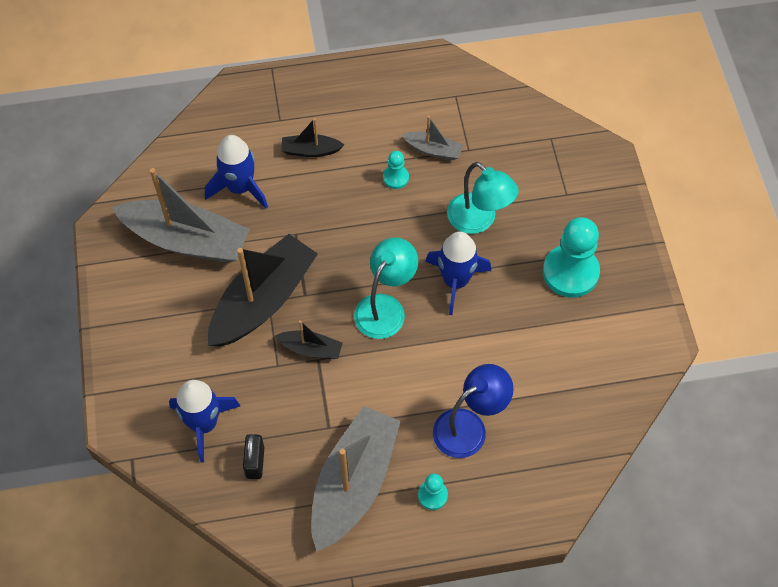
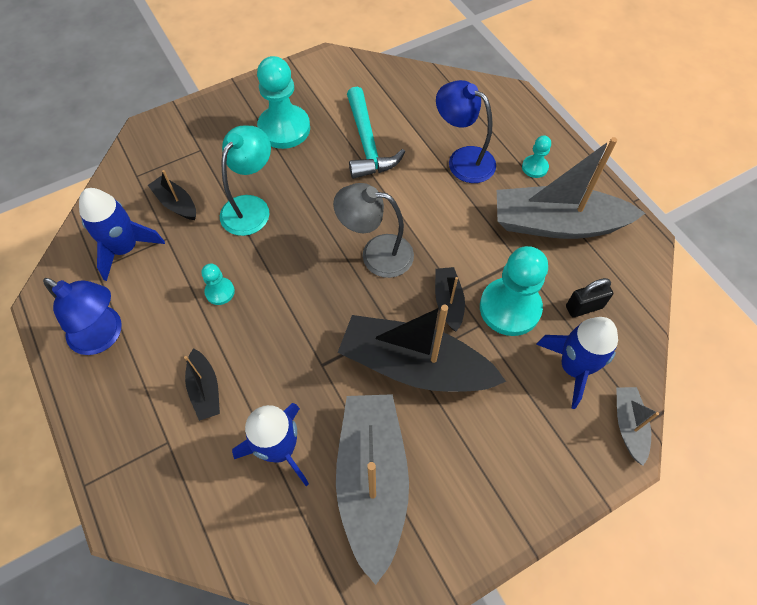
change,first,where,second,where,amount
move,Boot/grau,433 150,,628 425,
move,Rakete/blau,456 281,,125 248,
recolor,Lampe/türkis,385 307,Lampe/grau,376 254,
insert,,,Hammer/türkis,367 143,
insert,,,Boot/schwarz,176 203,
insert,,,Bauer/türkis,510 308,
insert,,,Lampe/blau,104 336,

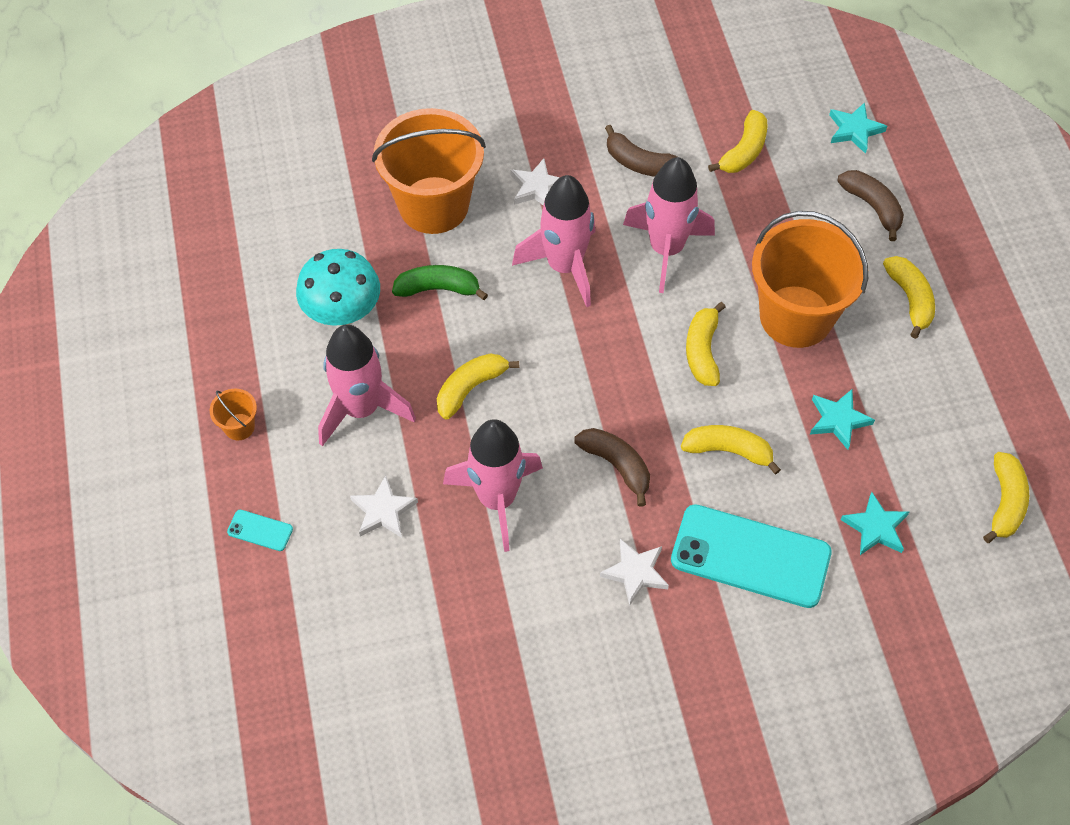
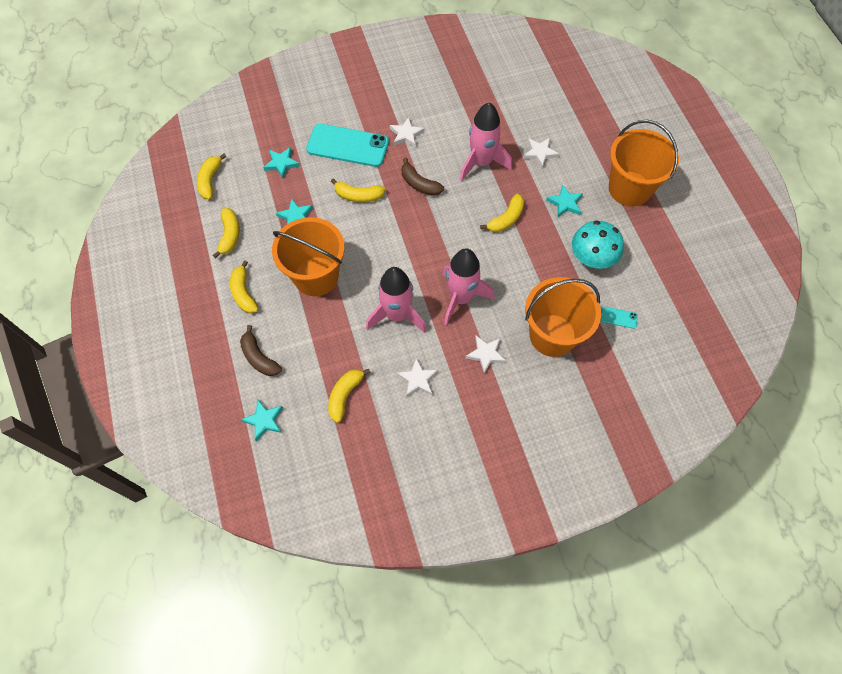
change,first,where,second,where,amount
replace,Banane/braun,639 163,Stern/weiß,417 379,
delete,Banane/grün,438 288,,,
move,Banane/gelb,702 351,,230 235,
replace,Rakete/rosa,361 409,Stern/türkis,565 203,
resize,Eimer/orange,239 427,,629 189,x2.49
move,Handy/türkis,260 530,,618 317,

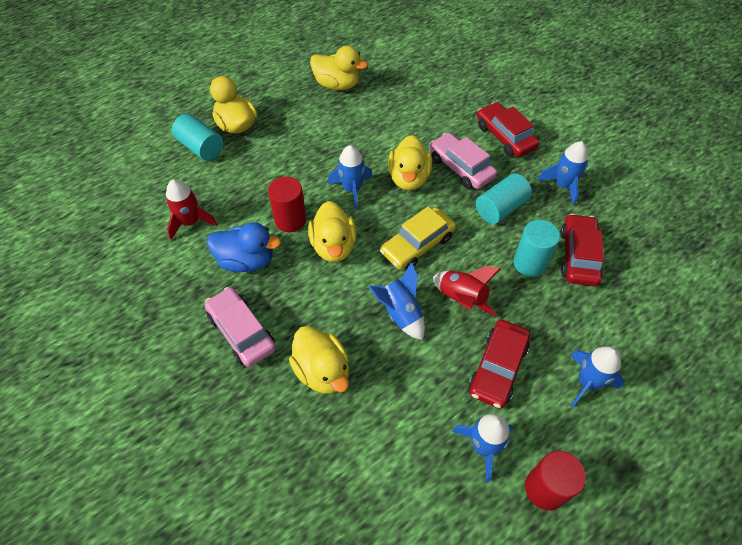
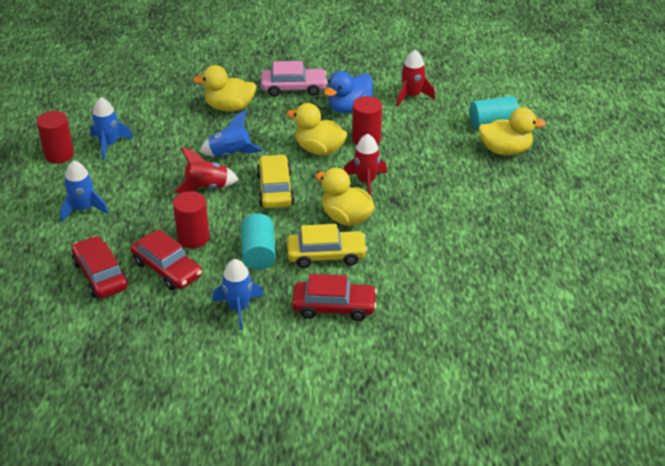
change,first,where,second,where,amount
delete,Ente/gelb,337 85,,,
recolor,Auto/rosa,461 167,Auto/gelb,326 255,
recolor,Rakete/blau,352 189,Rakete/rot,366 181,
recolor,Vollzylinder/türkis,529 263,Vollzylinder/rot,193 238,
move,Auto/rot,497 368,,100 275,

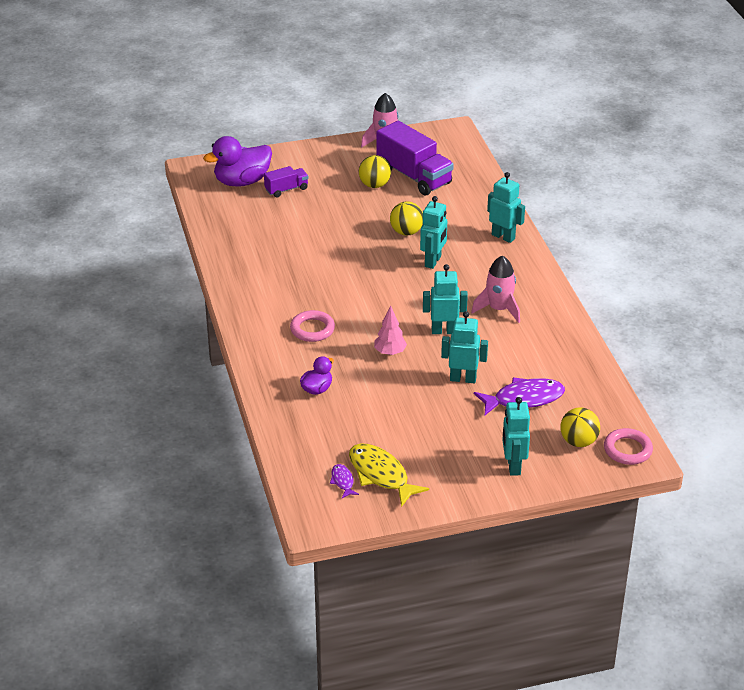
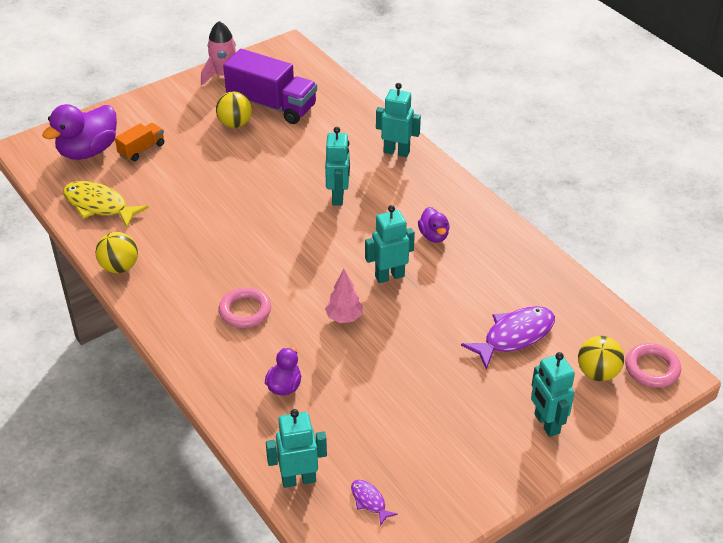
change,first,where,second,where,amount
recolor,Lastwagen/lila,286 189,Lastwagen/orange,142 149,
move,Ball/gelb,406 232,,119 267,
replace,Rakete/rosa,498 309,Ente/lila,433 236,
move,Roboter/türkis,463 379,,298 479,
move,Fisch/gelb,381 475,,99 205,

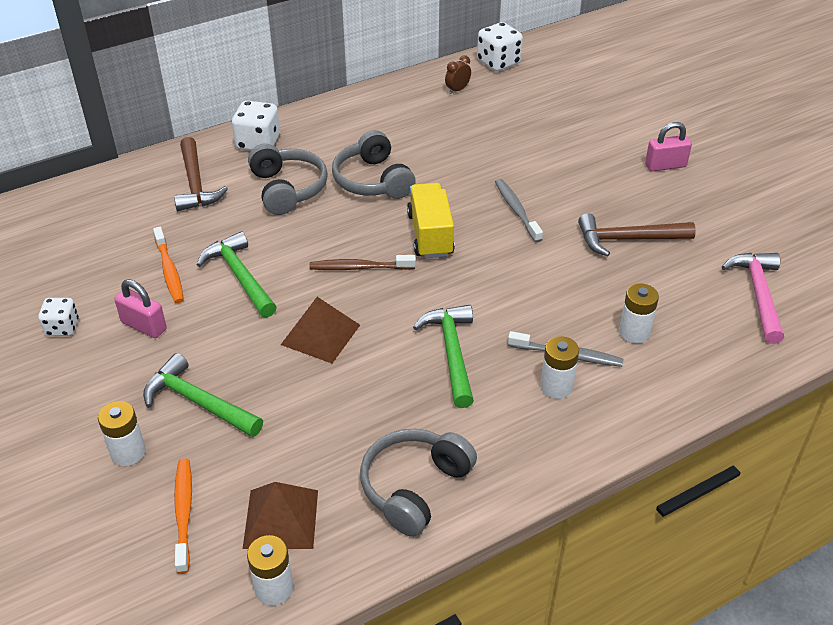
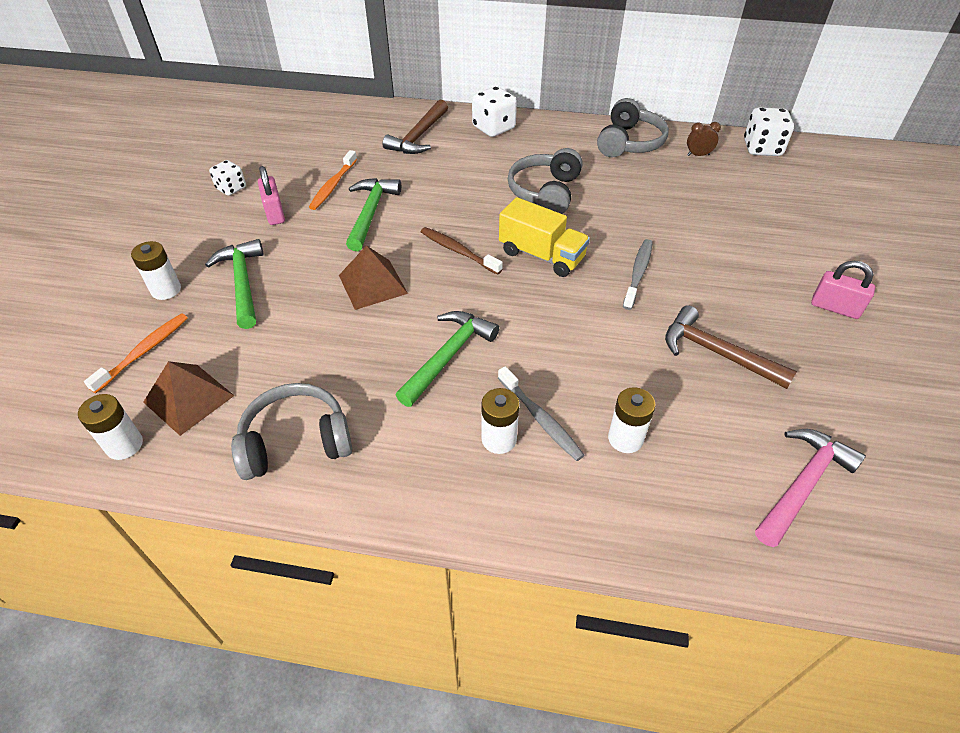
change,first,where,second,where,amount
move,Kopfhörer/grau,287 189,,629 142,
rotate,Lastwagen/gelb,430 235,,541 255,90 degrees clockwise

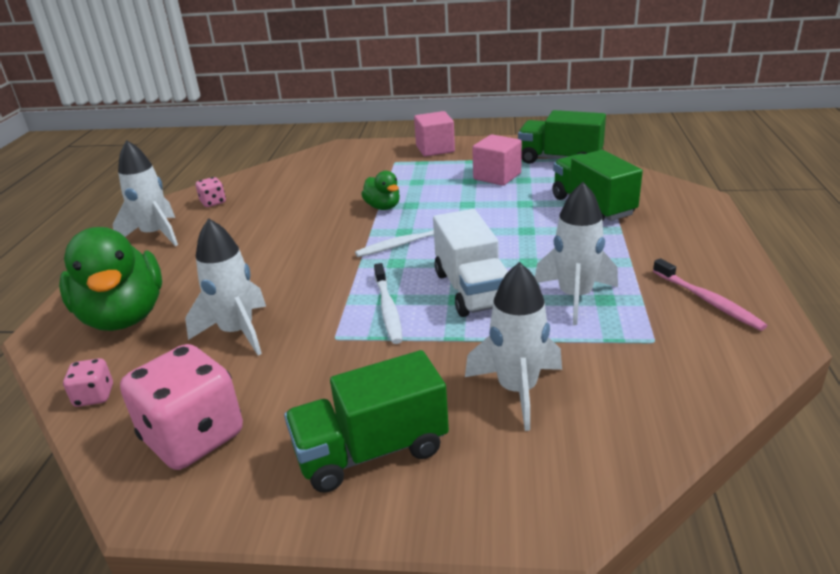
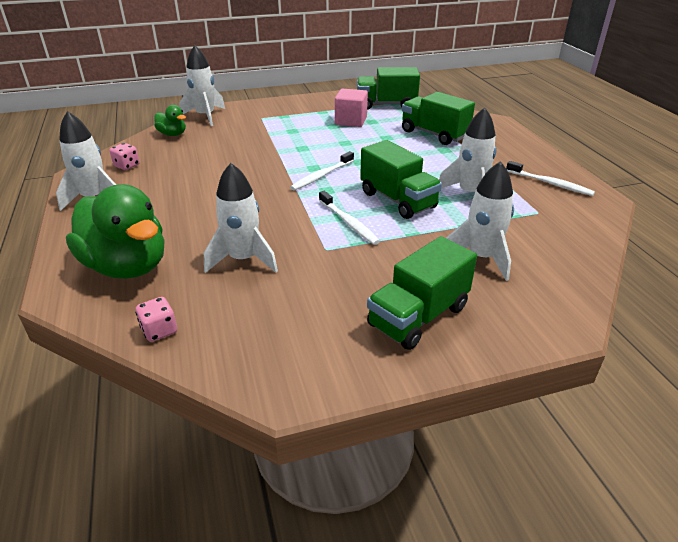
change,first,where,second,where,amount
delete,Kubus/rosa,435 149,,,
move,Ente/grün,383 207,,172 134,
recolor,Lastwagen/weiß,471 290,Lastwagen/grün,398 200,
recolor,Zahnbürste/rosa,707 300,Zahnbürste/weiß,550 183,
delete,Spielwürfel/rosa,193 437,,,
insert,,,Rakete/weiß,205 116,

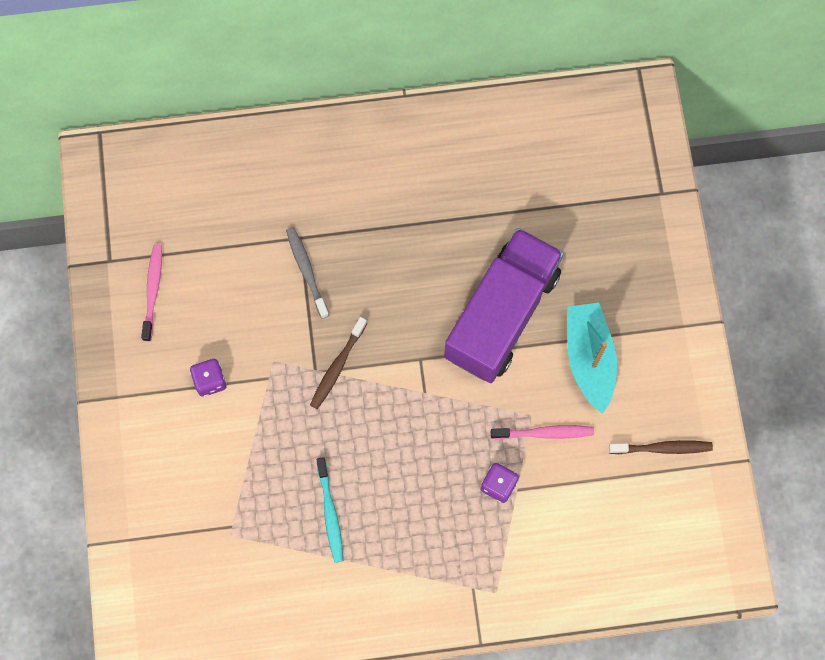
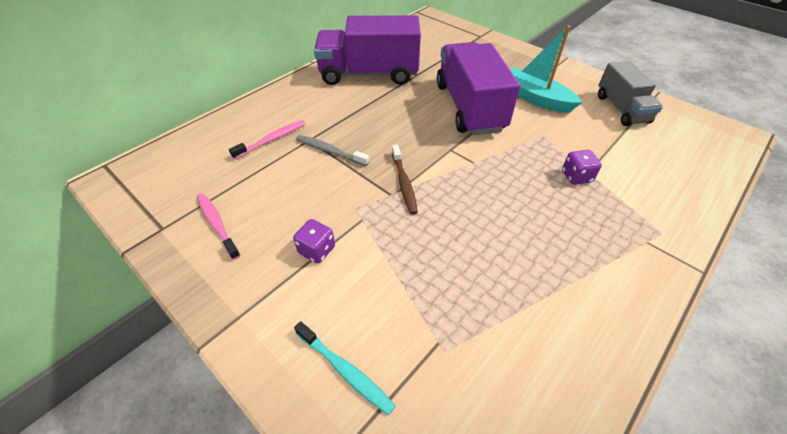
change,first,where,second,where,amount
move,Zahnbürste/rosa,544 433,,272 139,
replace,Zahnbürste/braun,662 448,Lastwagen/grau,621 109,
move,Zahnbürste/türkis,330 513,,345 371,
insert,,,Lastwagen/lila,369 74,

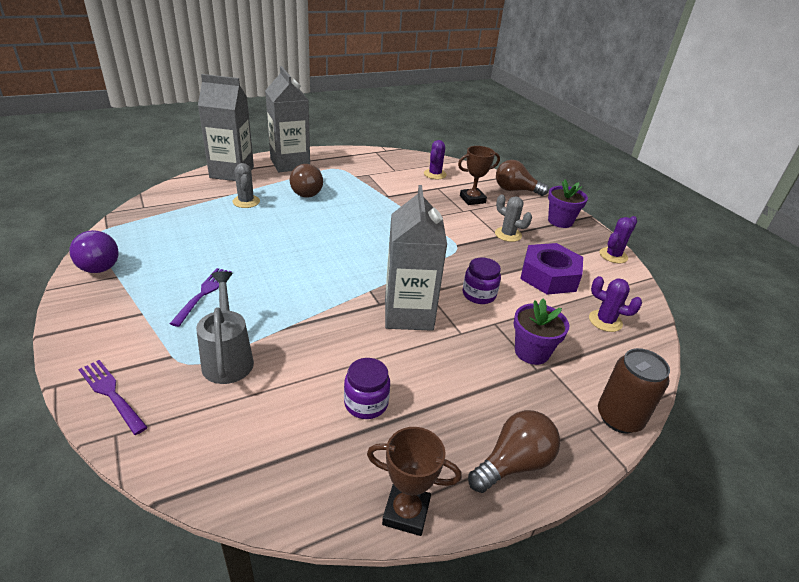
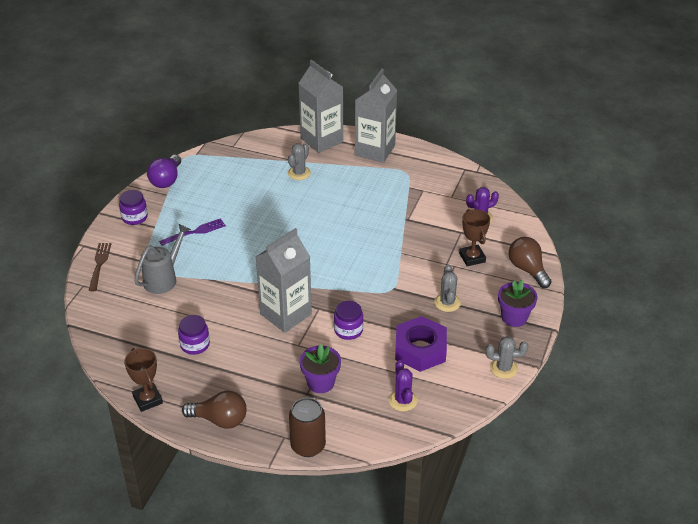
change,first,where,second,where,amount
rotate,Pokal/braun,472 199,,472 258,45 degrees clockwise
delete,Glühbirne/braun,308 191,,,
recolor,Kaktus/lila,613 255,Kaktus/grau,503 368,
recolor,Gabel/lila,111 393,Gabel/braun,99 264,
insert,,,Einmachglas/lila,134 217,

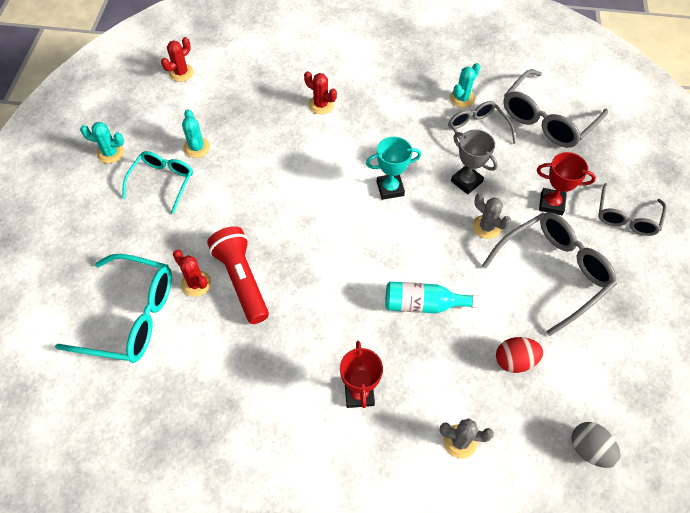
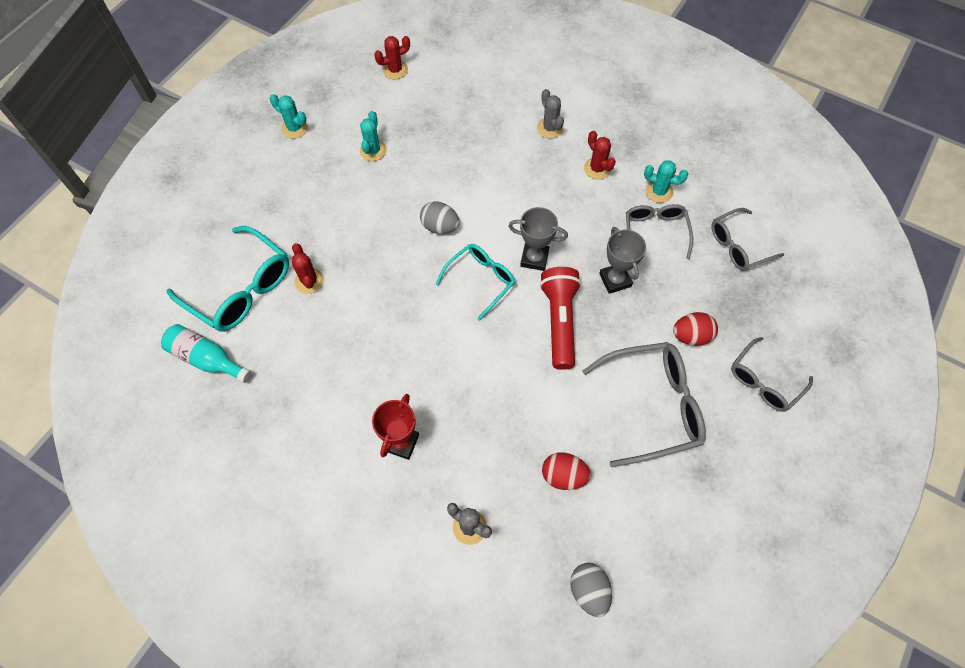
change,first,where,second,where,amount
rotate,Kaktus/türkis,462 98,,659 191,45 degrees clockwise
resize,Brille/grau,547 119,,738 246,x0.63
move,Kaktus/rot,321 105,,597 168,
recolor,Pokal/türkis,390 188,Pokal/grau,534 258,
move,Brille/türkis,162 182,,481 280,
replace,Pokal/rot,551 203,Ei/rot,691 336,
move,Kaktus/grau,486 227,,550 128,
move,Taschenlampe/rot,242 280,,560 321,
move,Flasche/türkis,423 304,,207 359,
insert,,,Ei/grau,440 227,

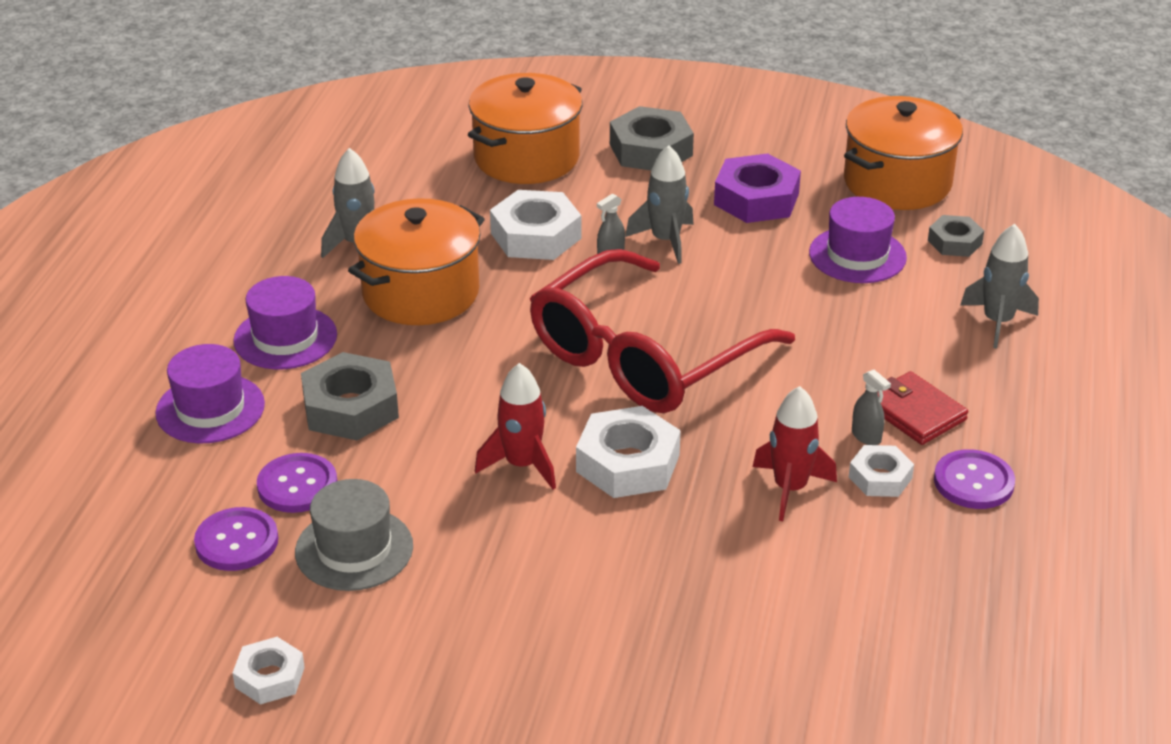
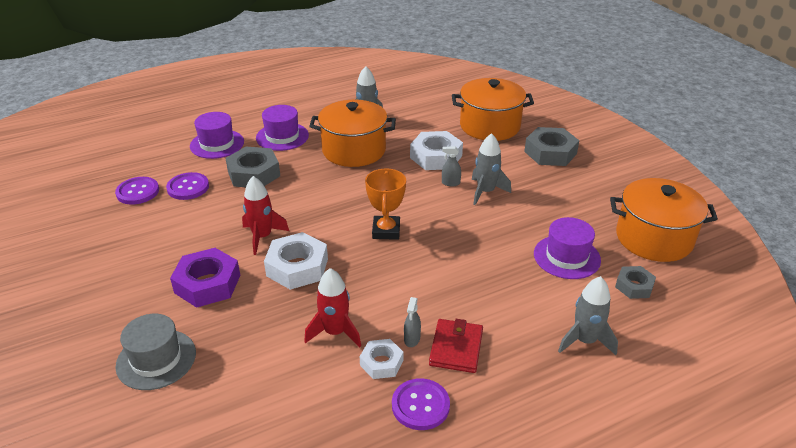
change,first,where,second,where,amount
move,Sechskantmutter/lila,756 199,,207 284,
replace,Brille/rot,644 356,Pokal/orange,386 231,
move,Hut/grau,354 549,,156 359,
delete,Sechskantmutter/weiß,270 677,,,

